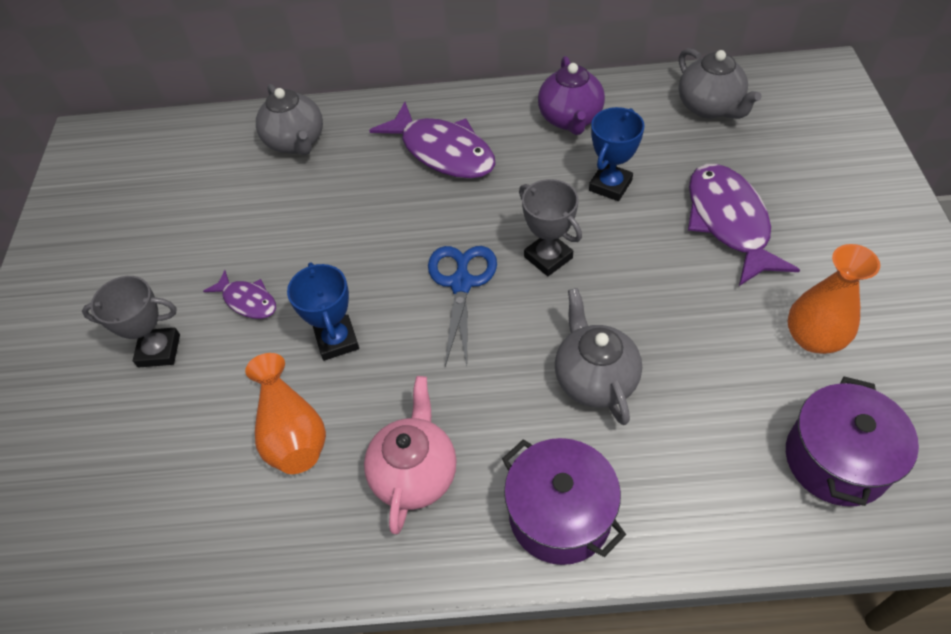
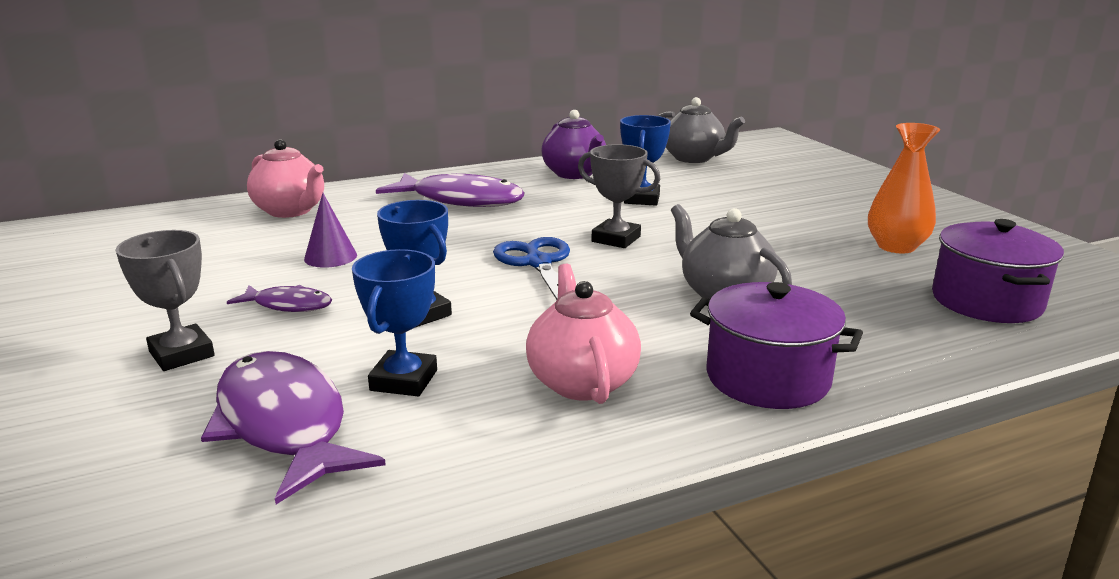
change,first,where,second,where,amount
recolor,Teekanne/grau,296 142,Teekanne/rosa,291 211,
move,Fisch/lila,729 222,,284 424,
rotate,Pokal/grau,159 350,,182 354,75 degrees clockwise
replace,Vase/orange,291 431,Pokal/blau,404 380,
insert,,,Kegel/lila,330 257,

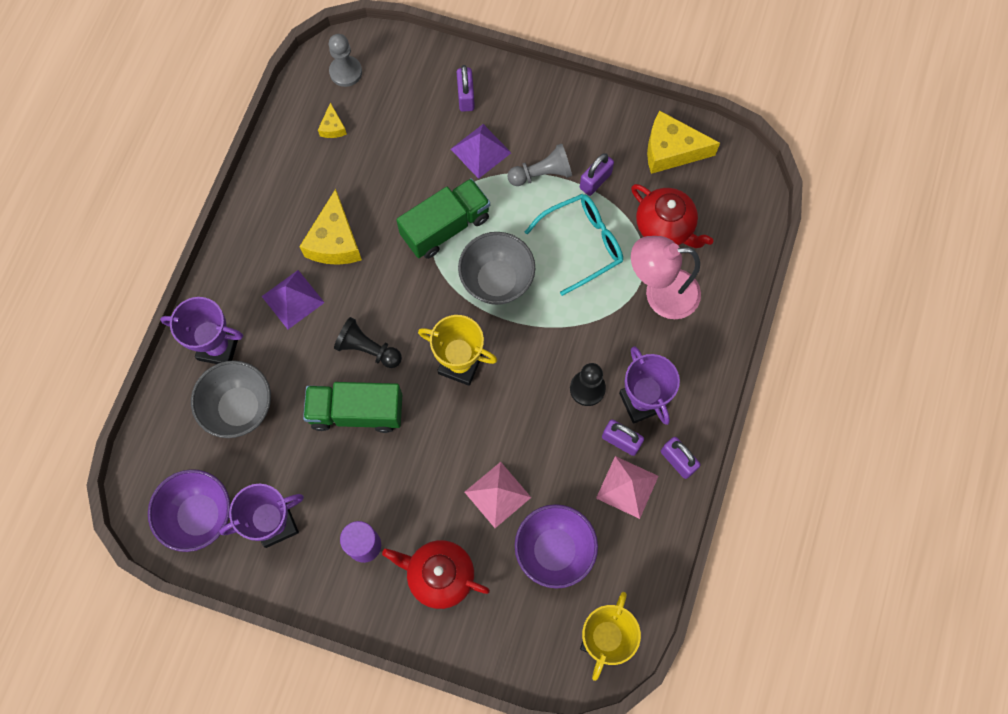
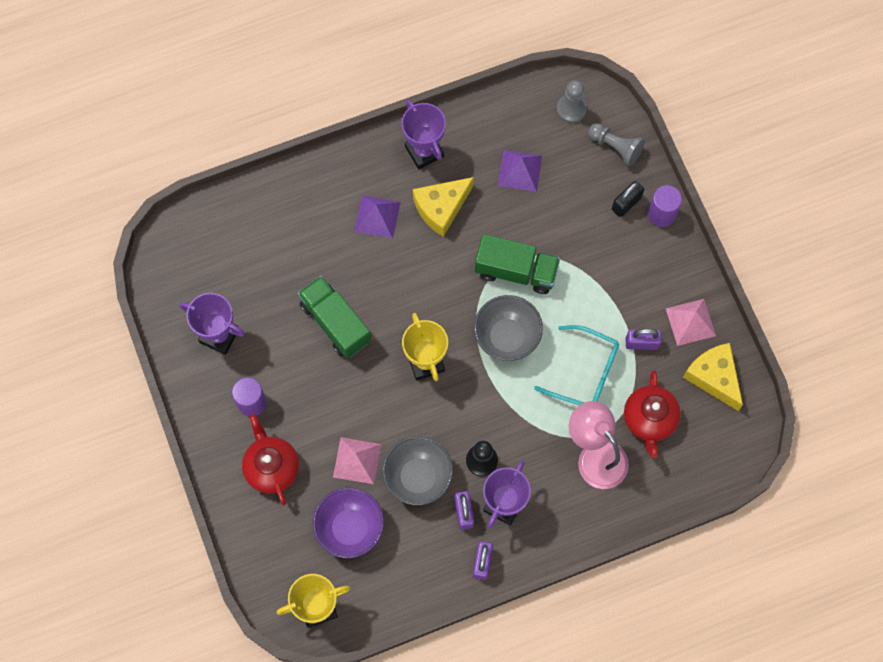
change,first,where,second,where,amount
recolor,Vorhängeschloss/lila,466 96,Vorhängeschloss/schwarz,626 203,
delete,Käse/gelb,333 127,,,
move,Pyramide/lila,481 151,,520 170,
move,Bauer/grau,542 174,,615 147,
move,Pokal/lila,218 347,,424 151,
delete,Bauer/schwarz,368 349,,,
move,Schüssel/grau,240 408,,418 477,
move,Pyramide/rosa,627 487,,690 322,
delete,Schüssel/lila,200 516,,,
insert,,,Vollzylinder/lila,661 214,

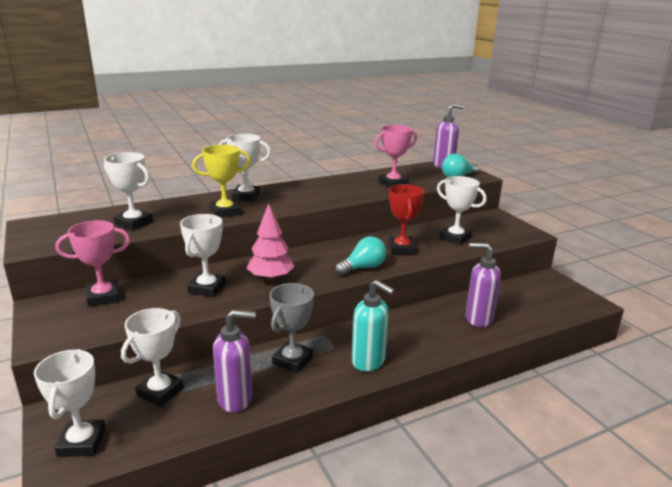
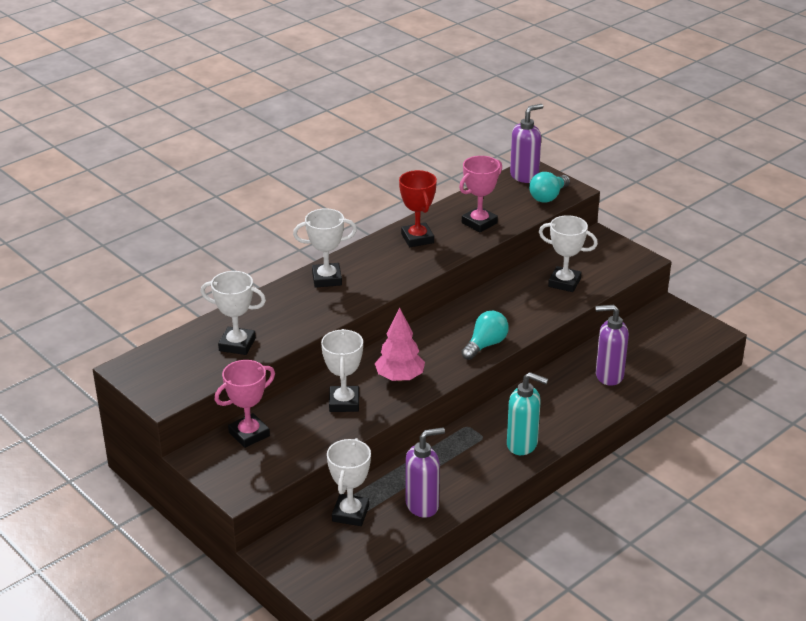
change,first,where,second,where,amount
delete,Pokal/gelb,225 212,,,
move,Pokal/rot,401 249,,417 238,
delete,Pokal/grau,292 360,,,
delete,Pokal/weiß,82 442,,,

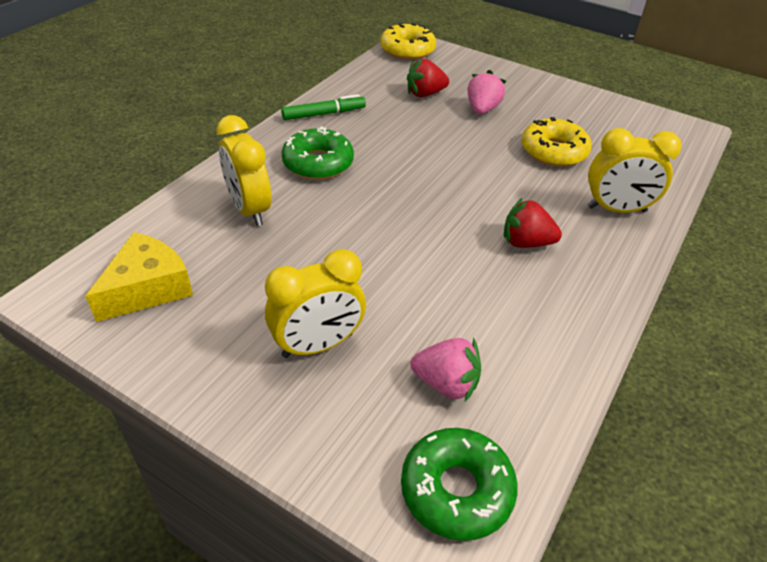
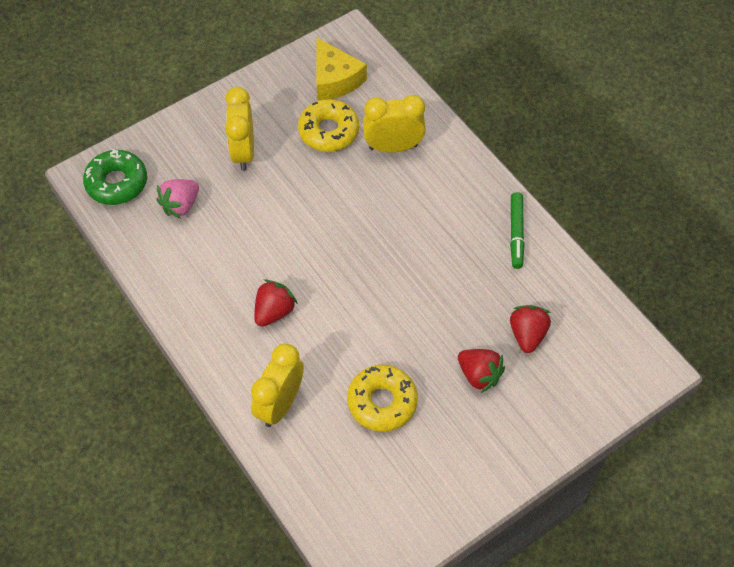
change,first,where,second,where,amount
move,Donut/gelb,407 50,,329 131,
recolor,Erdbeere/rosa,482 109,Erdbeere/rot,479 375,
delete,Donut/grün,318 163,,,

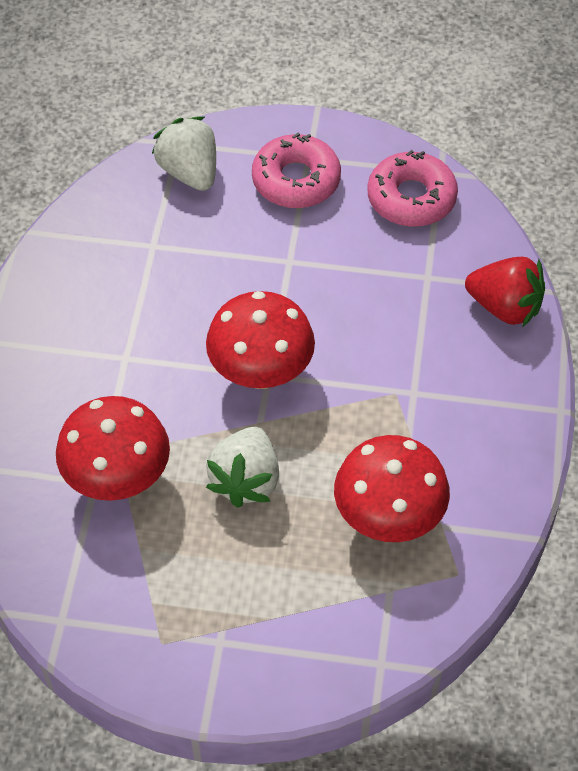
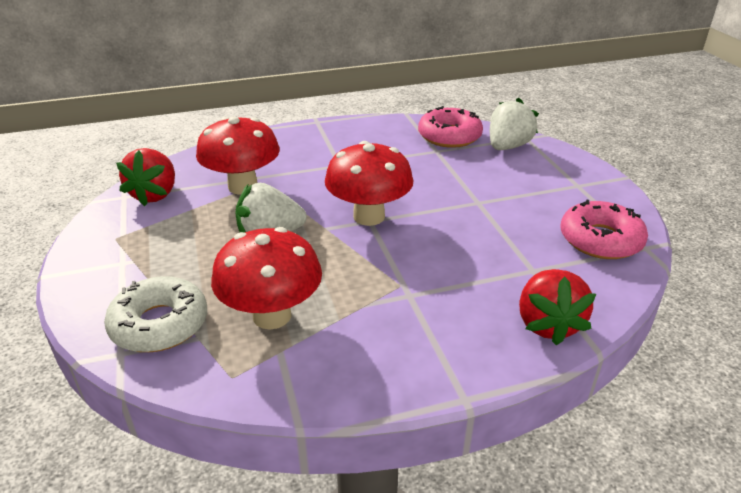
change,first,where,second,where,amount
move,Donut/rosa,296 180,,449 136,
insert,,,Erdbeere/rot,155 194,
insert,,,Donut/weiß,159 324,

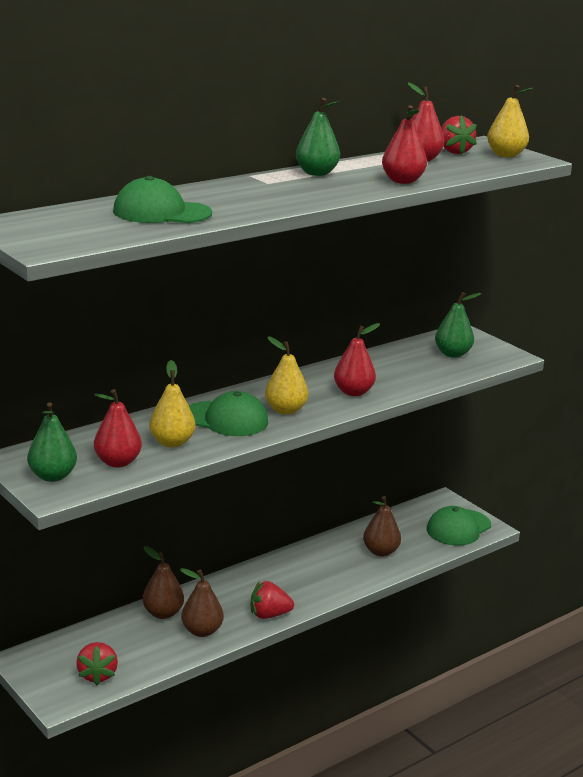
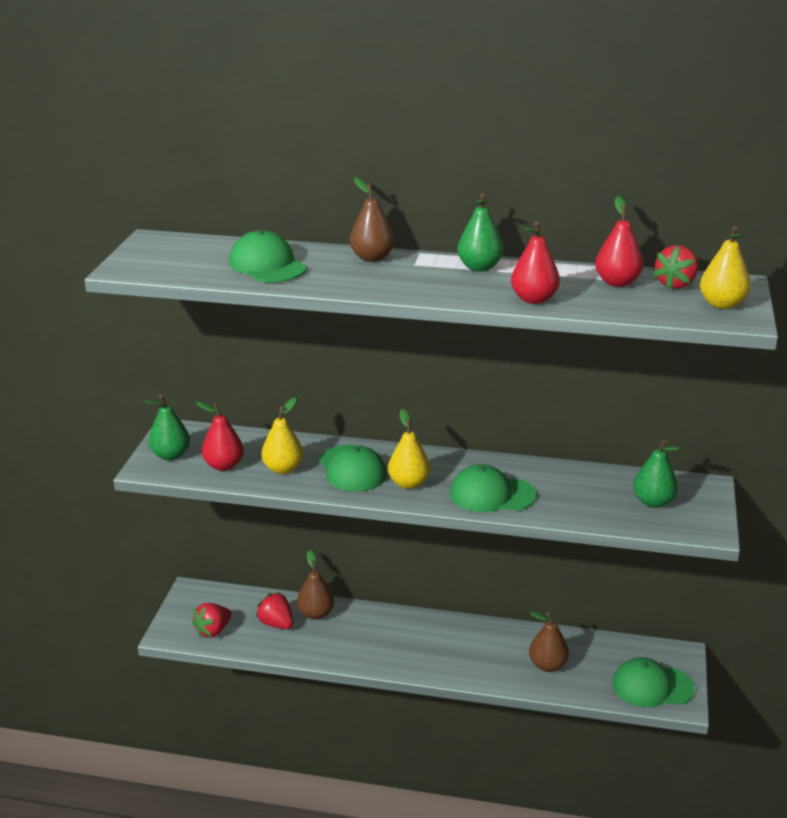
change,first,where,second,where,amount
replace,Birne/rot,353 392,Kappe/grün,491 494,
move,Birne/braun,202 631,,372 258,
move,Erdbeere/rot,269 615,,276 624,

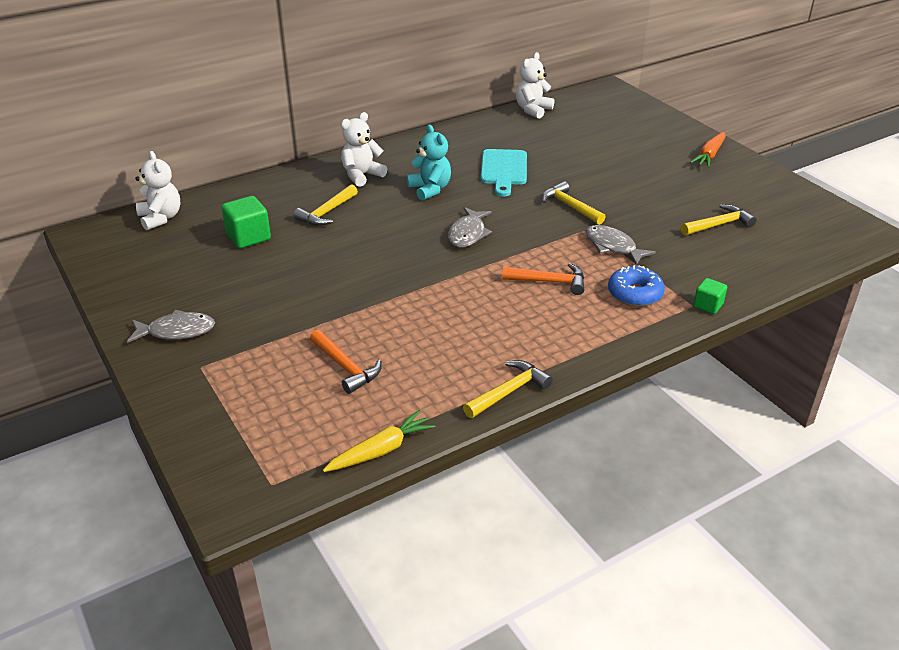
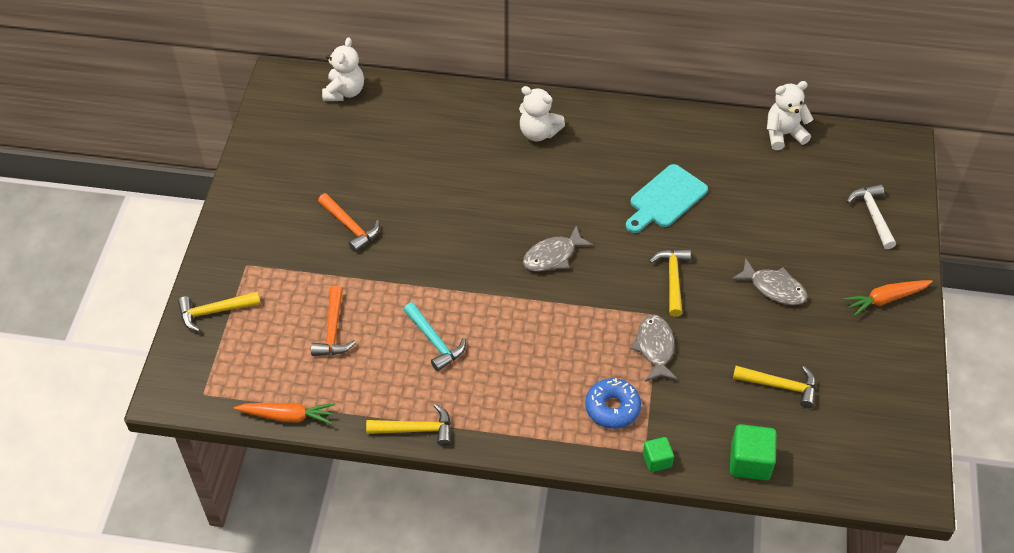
change,first,where,second,where,amount
rotate,Teddybär/weiß,362 175,,538 133,150 degrees counterclockwise
delete,Teddybär/türkis,430 189,,,
move,Hammer/gelb,326 213,,214 312,
move,Kubus/grün,248 237,,750 462,
move,Hammer/orange,549 282,,350 227,
move,Fisch/grau,177 331,,774 288,
recolor,Karotte/gelb,380 450,Karotte/orange,287 416,
insert,,,Hammer/weiß,872 215,
insert,,,Hammer/türkis,435 341,

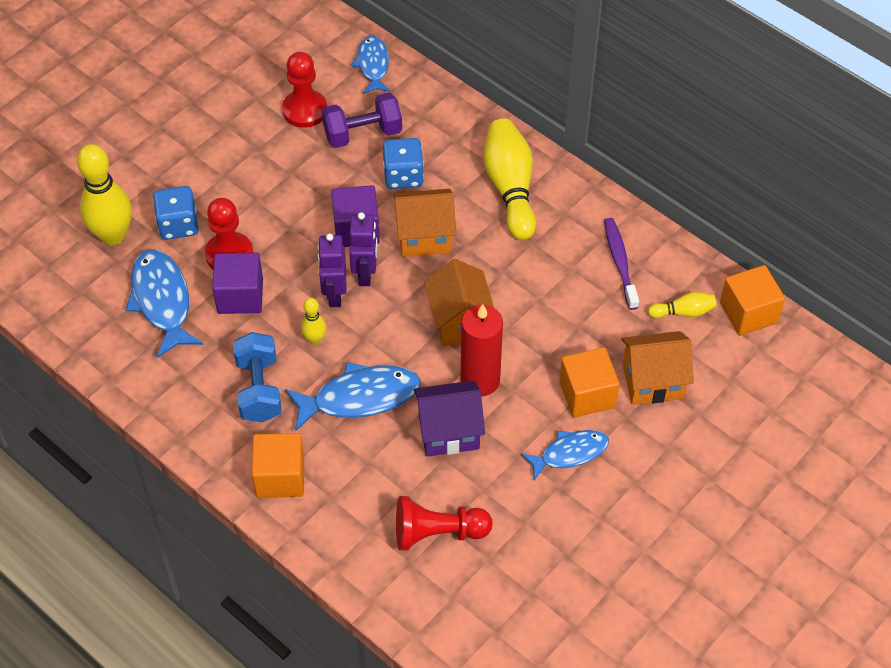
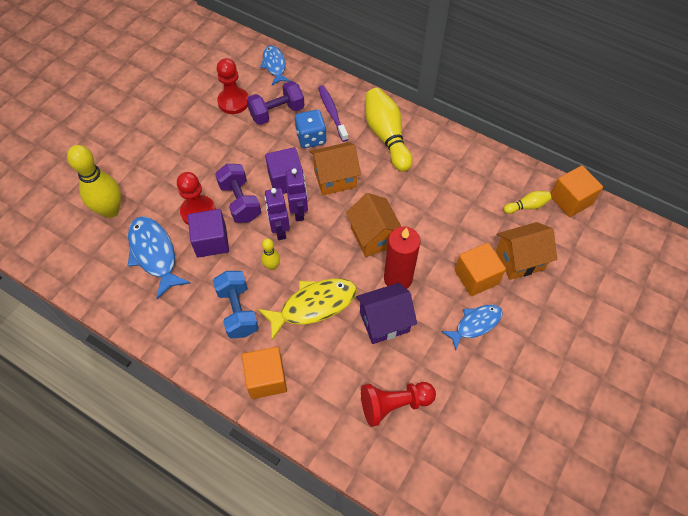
change,first,where,second,where,amount
delete,Spielwürfel/blau,178 225,,,
move,Zahnbürste/lila,620 262,,332 112,
recolor,Fisch/blau,359 397,Fisch/gelb,313 306,
insert,,,Hantel/lila,240 202,

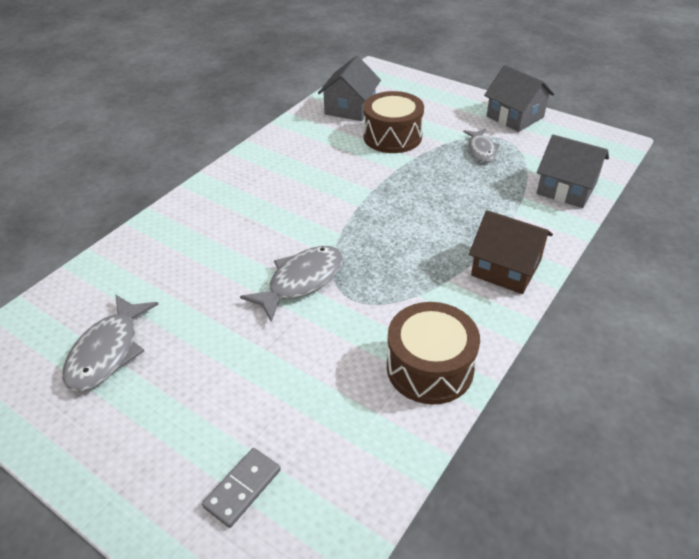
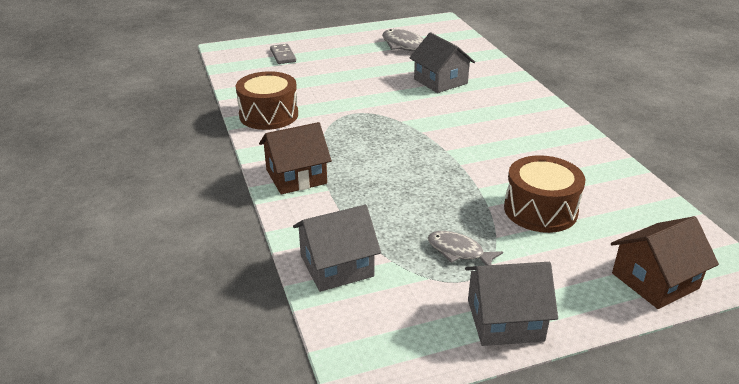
change,first,where,second,where,amount
move,Haus/grau,350 108,,440 81,
delete,Fisch/grau,301 281,,,
insert,,,Haus/braun,655 281,

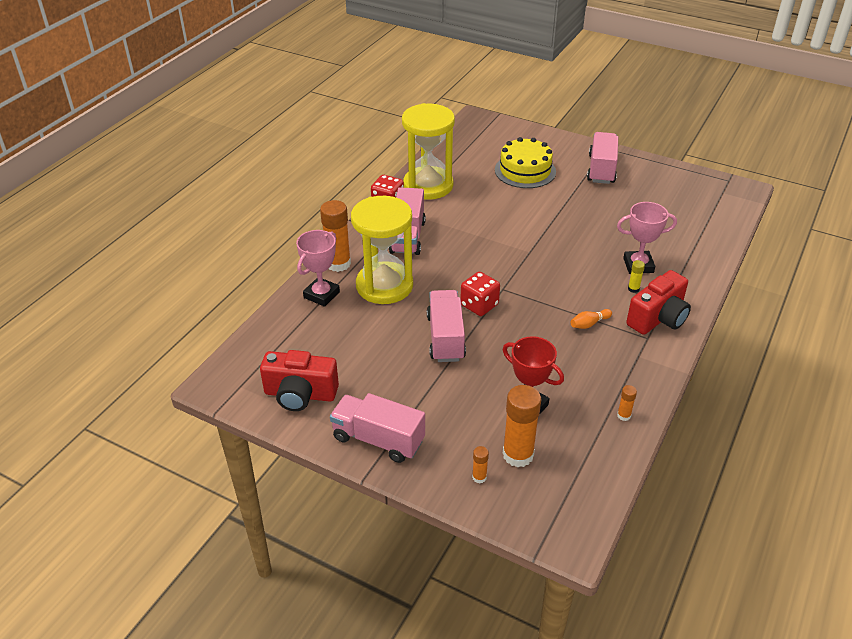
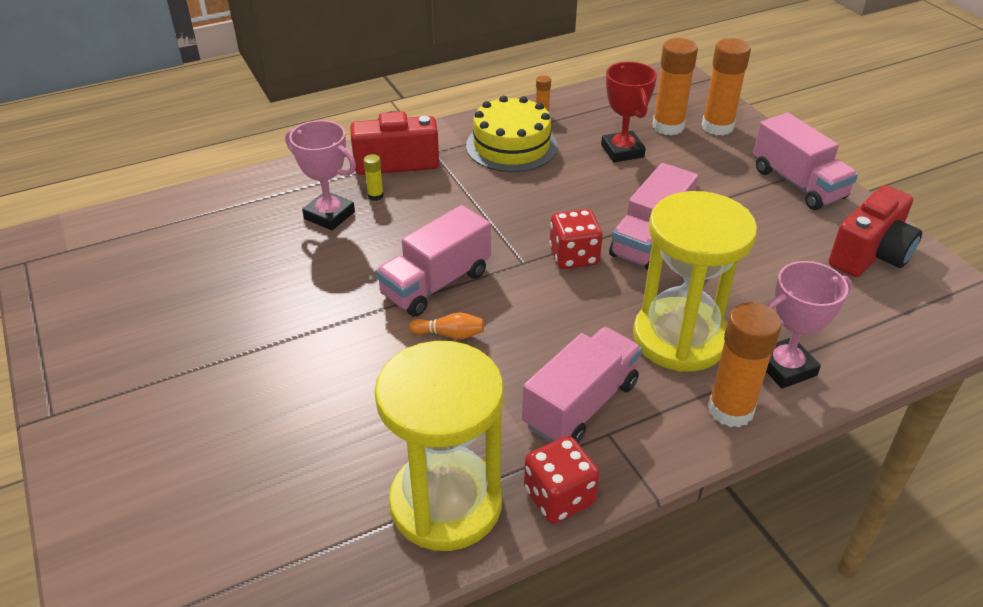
change,first,where,second,where,amount
move,Lastwagen/rosa,601 169,,436 284,
move,Kuchen/gelb,525 171,,511 146,
move,Bowlingkegel/orange,589 324,,450 334,
rotate,Kamera/rot,300 394,,870 254,90 degrees clockwise
resize,Klebestift/orange,479 477,,717 127,x2.19

